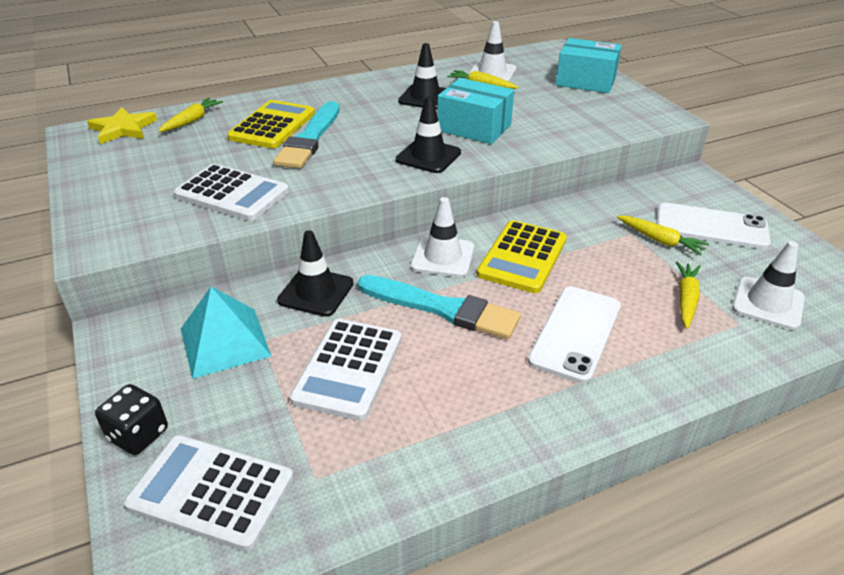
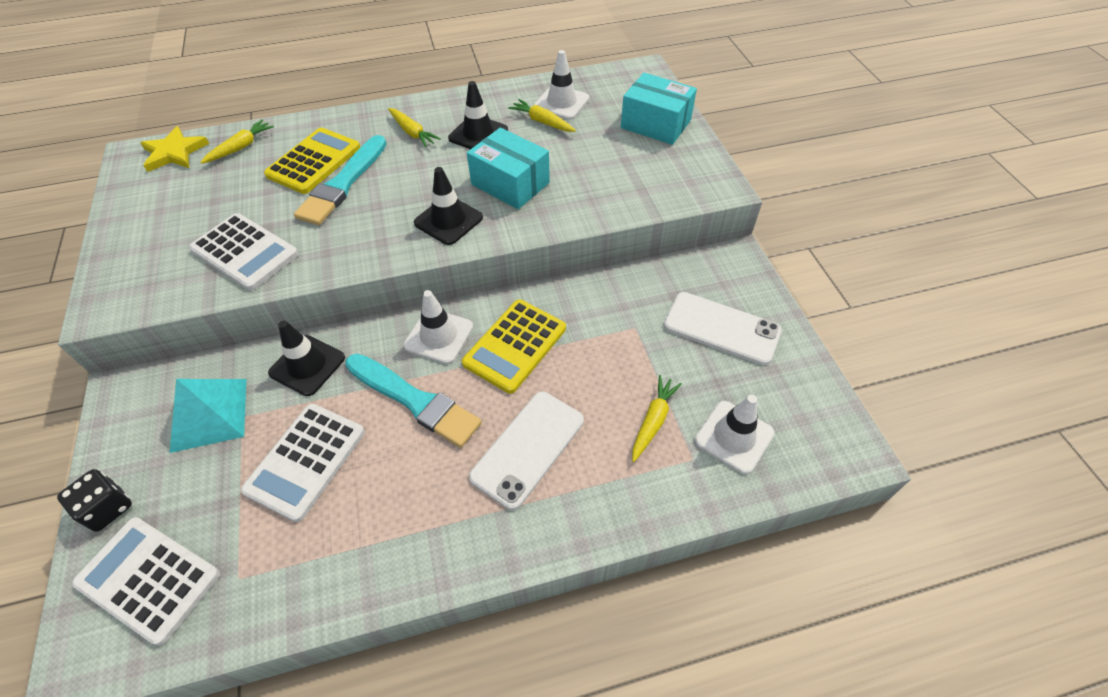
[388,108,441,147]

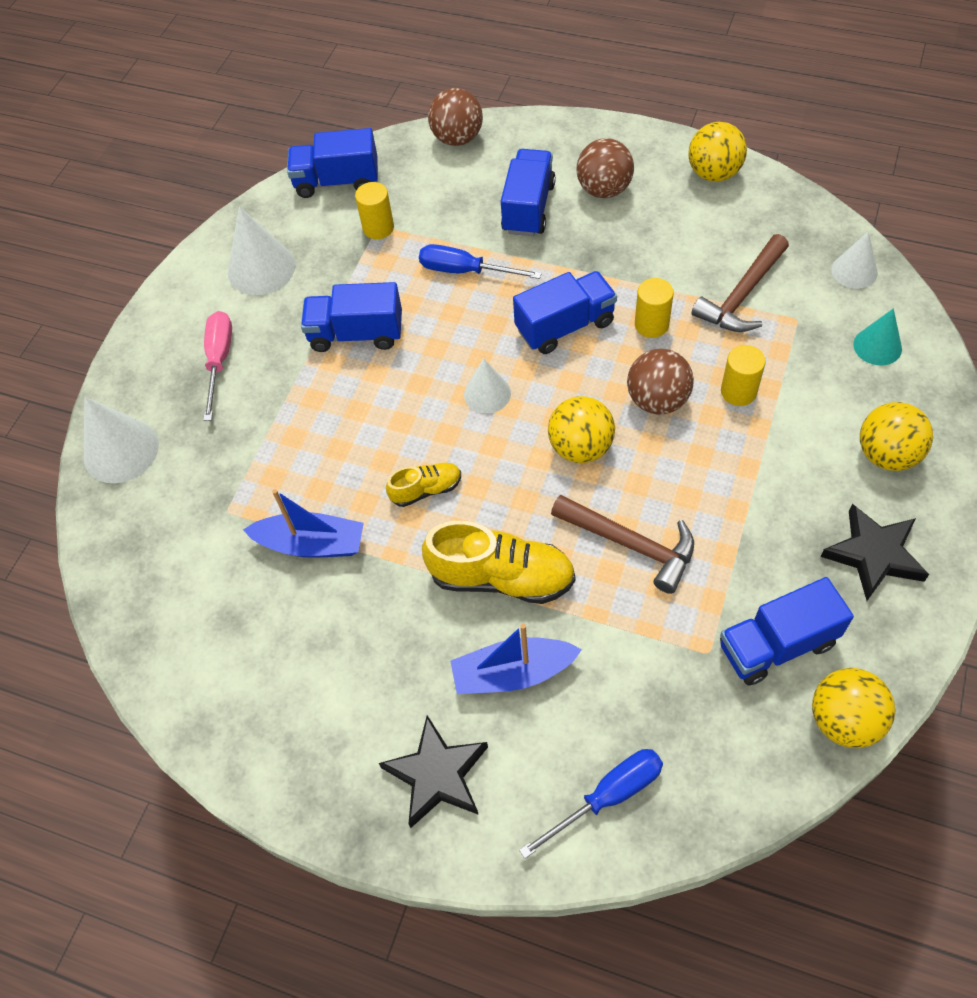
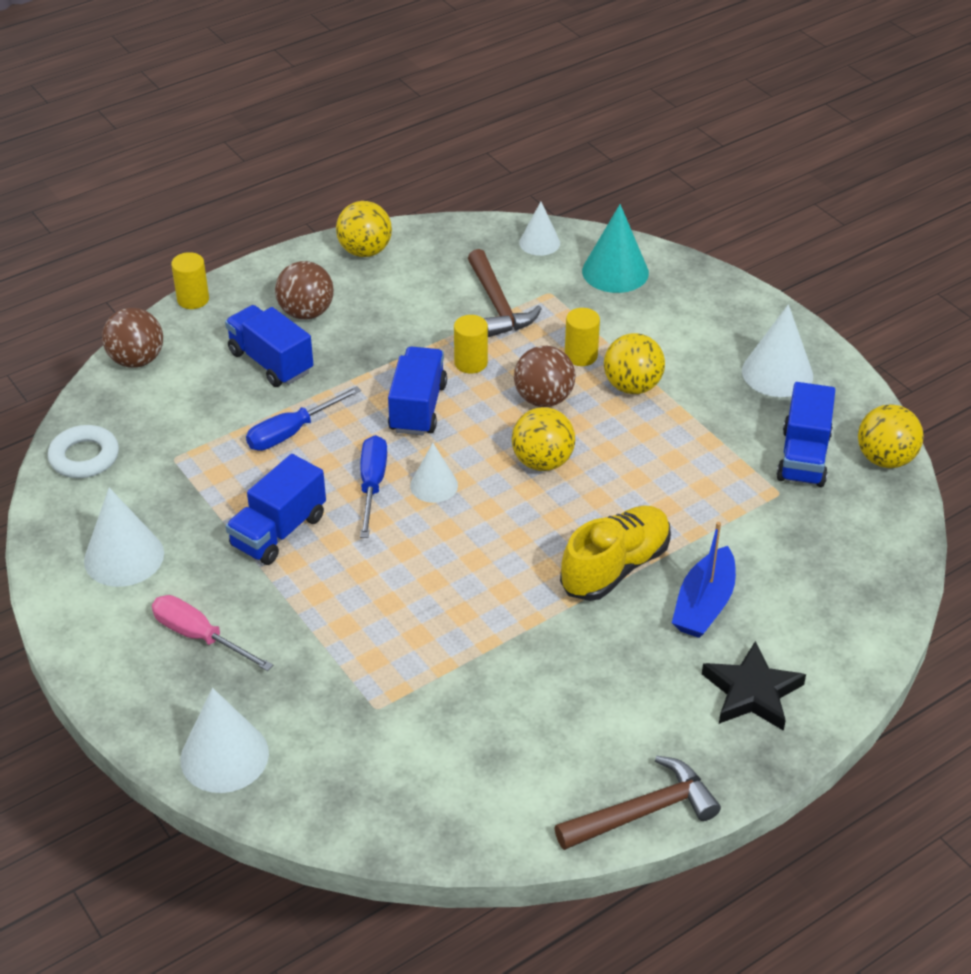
[48,425,119,478]
[171,252,209,309]
[360,435,387,538]
[554,756,721,850]
[582,204,649,293]
[604,333,665,394]
[742,304,813,397]
[243,489,364,558] (first image)
[386,463,461,507] (first image)

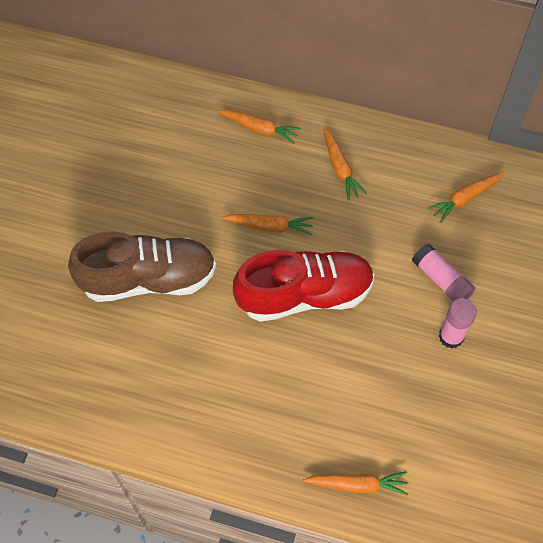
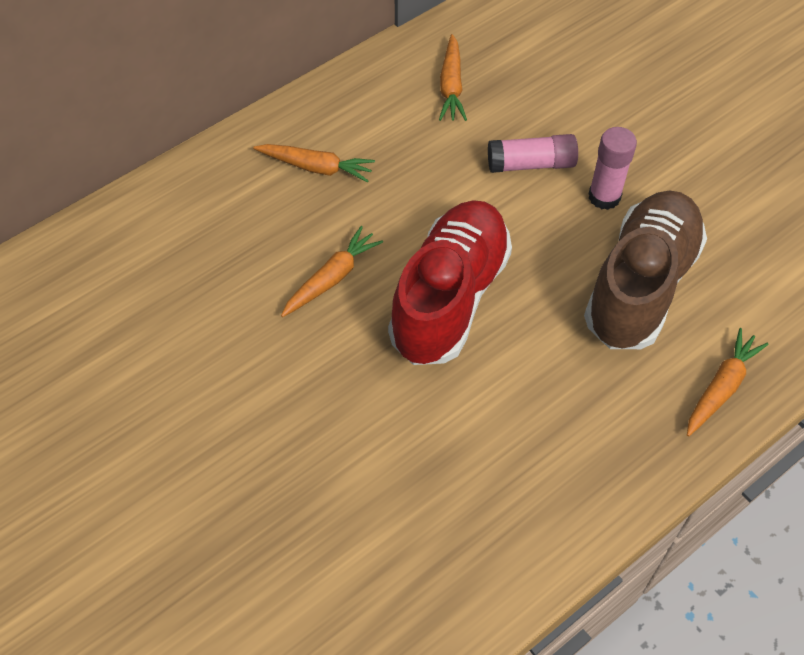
[584,191,707,349]
[217,109,301,144] (first image)

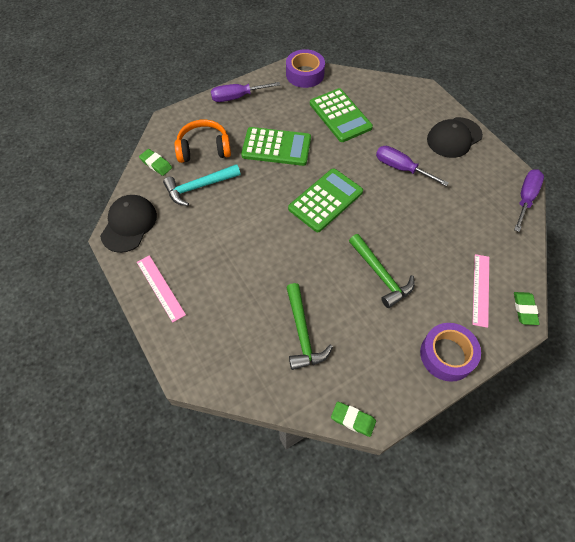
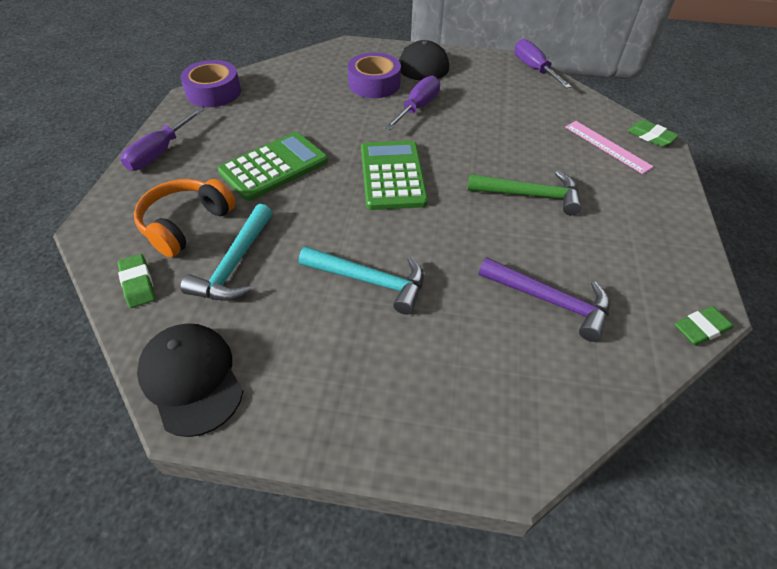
[118,254,155,308]
[299,246,424,315]
[348,53,401,98]
[384,76,440,130]
[479,257,610,342]
[137,255,186,323] (first image)
[310,88,373,142] (first image)

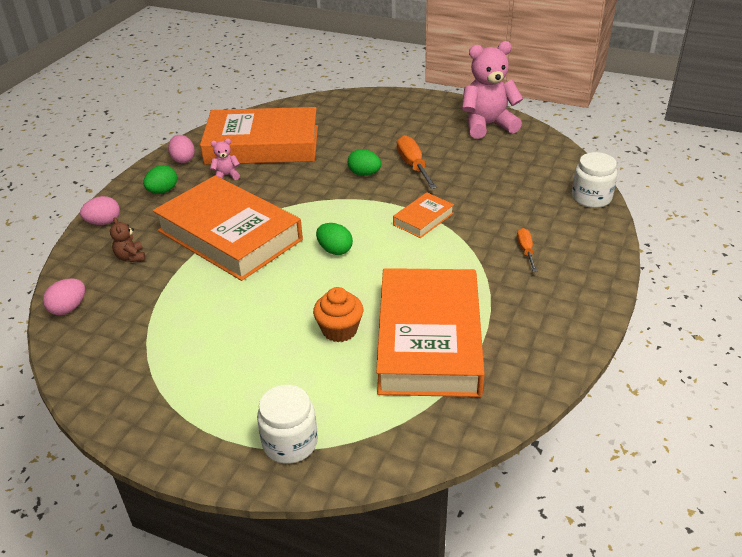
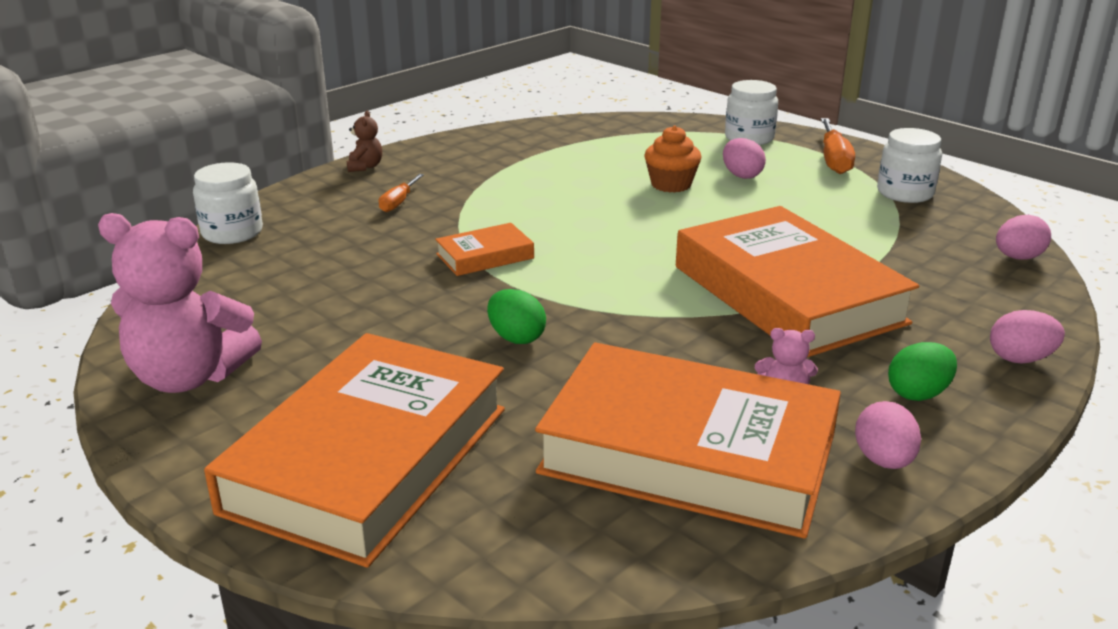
[204,333,505,568]
[347,110,382,172]
[723,138,766,179]
[821,118,855,174]
[877,128,942,203]
[316,223,353,255] (first image)

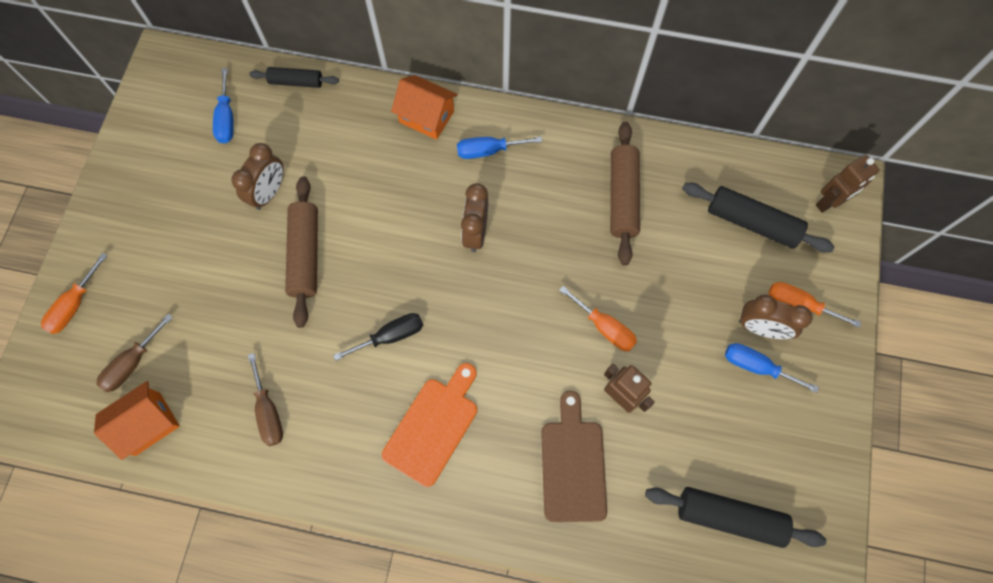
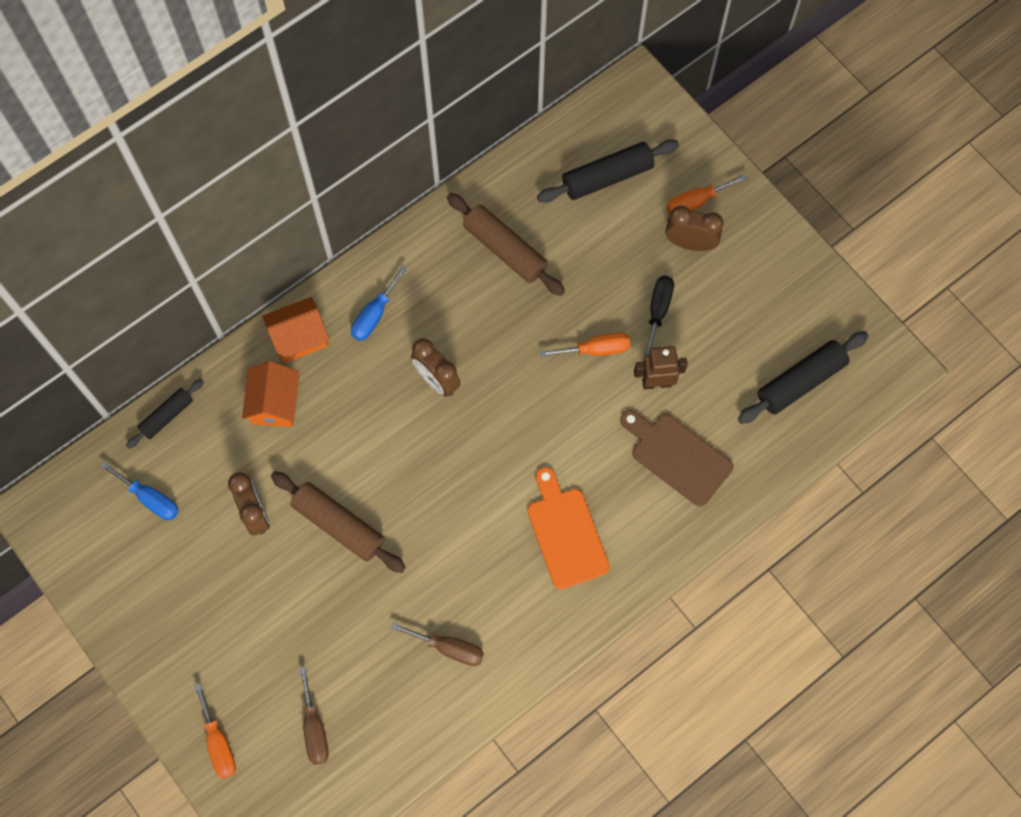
[242,361,300,427]
[643,276,674,358]
[666,206,724,251]
[725,343,819,393] (first image)
[816,155,879,213] (first image)

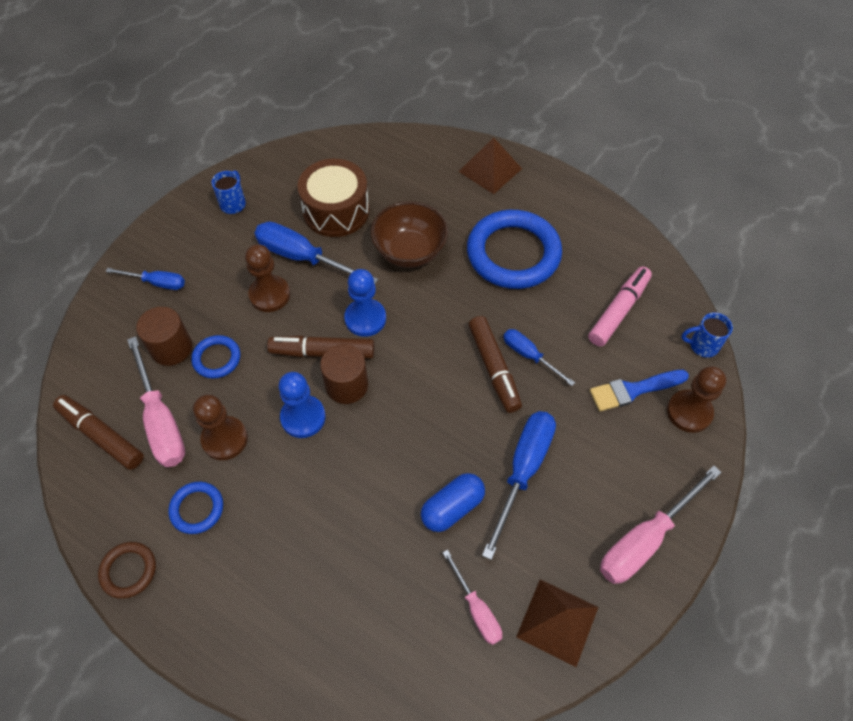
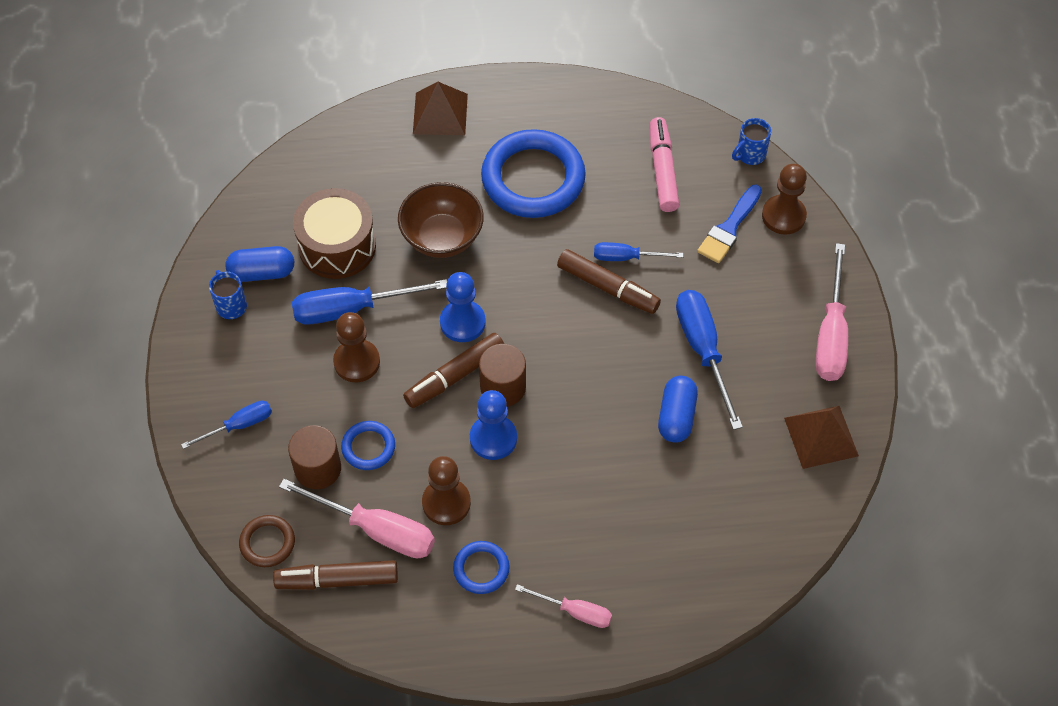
[226,246,294,282]
[239,515,295,567]
[515,584,612,628]

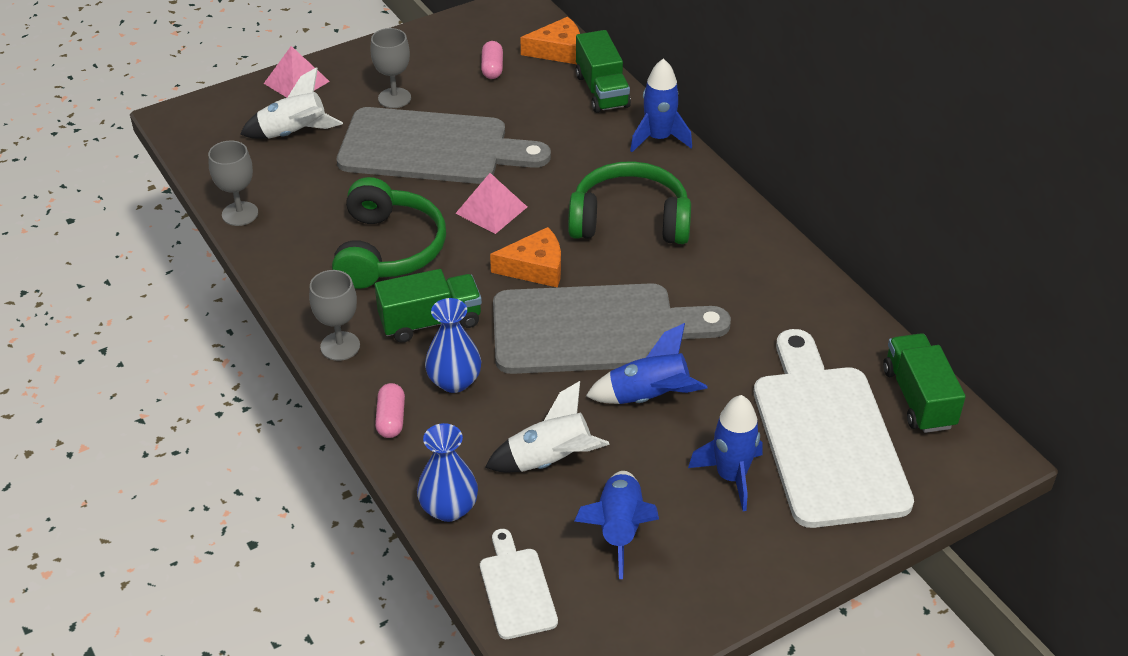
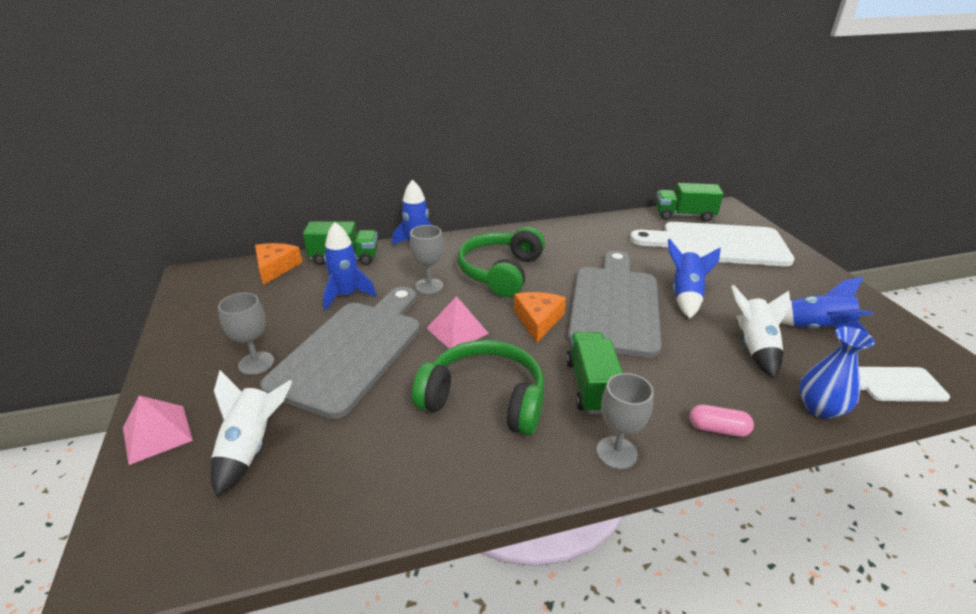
[323,222,376,310]
[410,225,444,294]
[425,298,481,393] (first image)
[481,41,503,79] (first image)

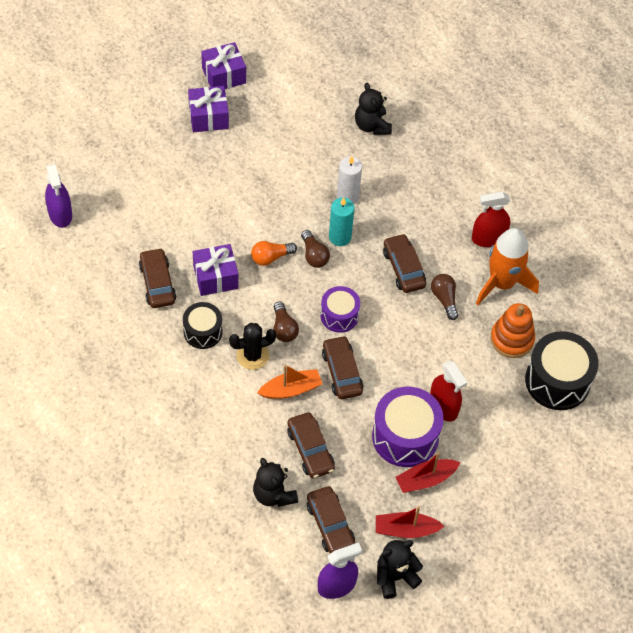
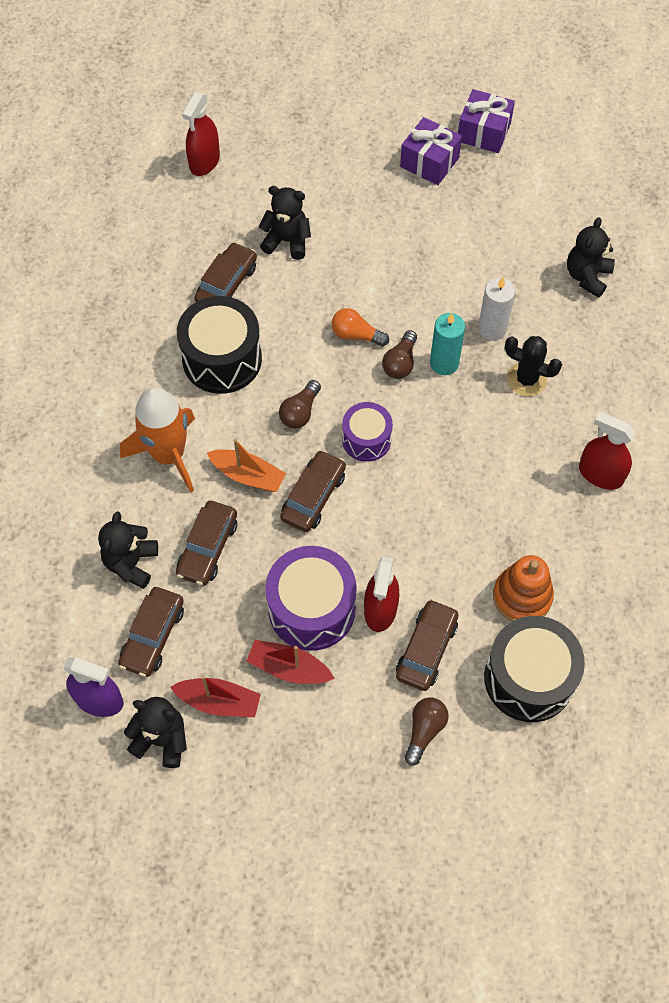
[120,387,195,493]
[171,676,261,717]
[177,296,262,394]
[182,92,220,176]
[258,186,311,260]
[396,599,459,691]
[404,697,449,766]
[505,336,562,396]
[193,244,239,296] (first image)

